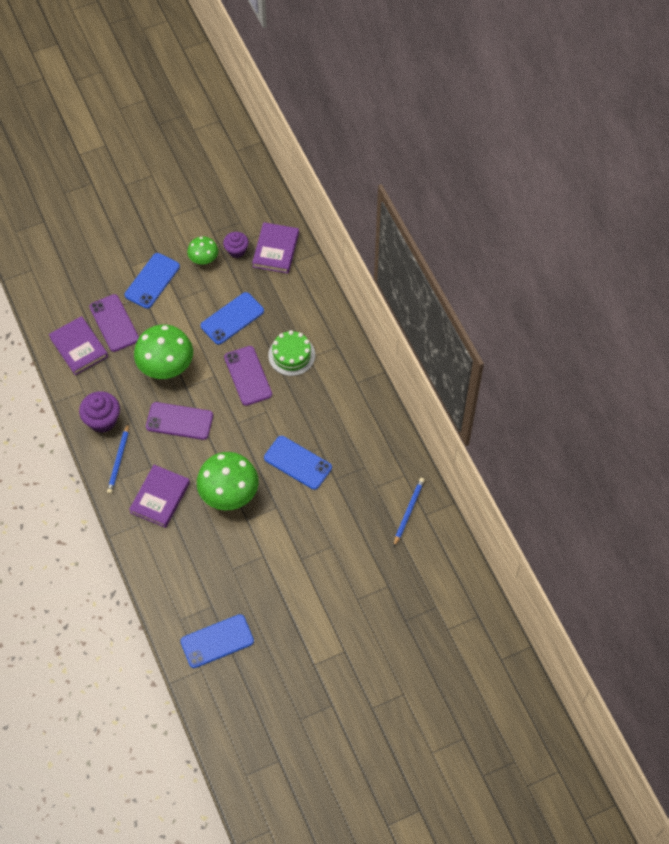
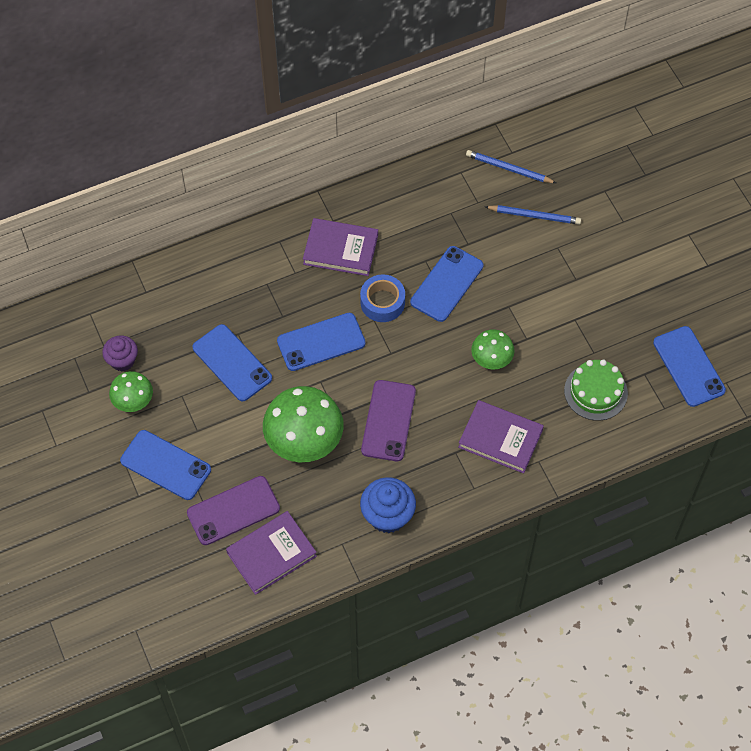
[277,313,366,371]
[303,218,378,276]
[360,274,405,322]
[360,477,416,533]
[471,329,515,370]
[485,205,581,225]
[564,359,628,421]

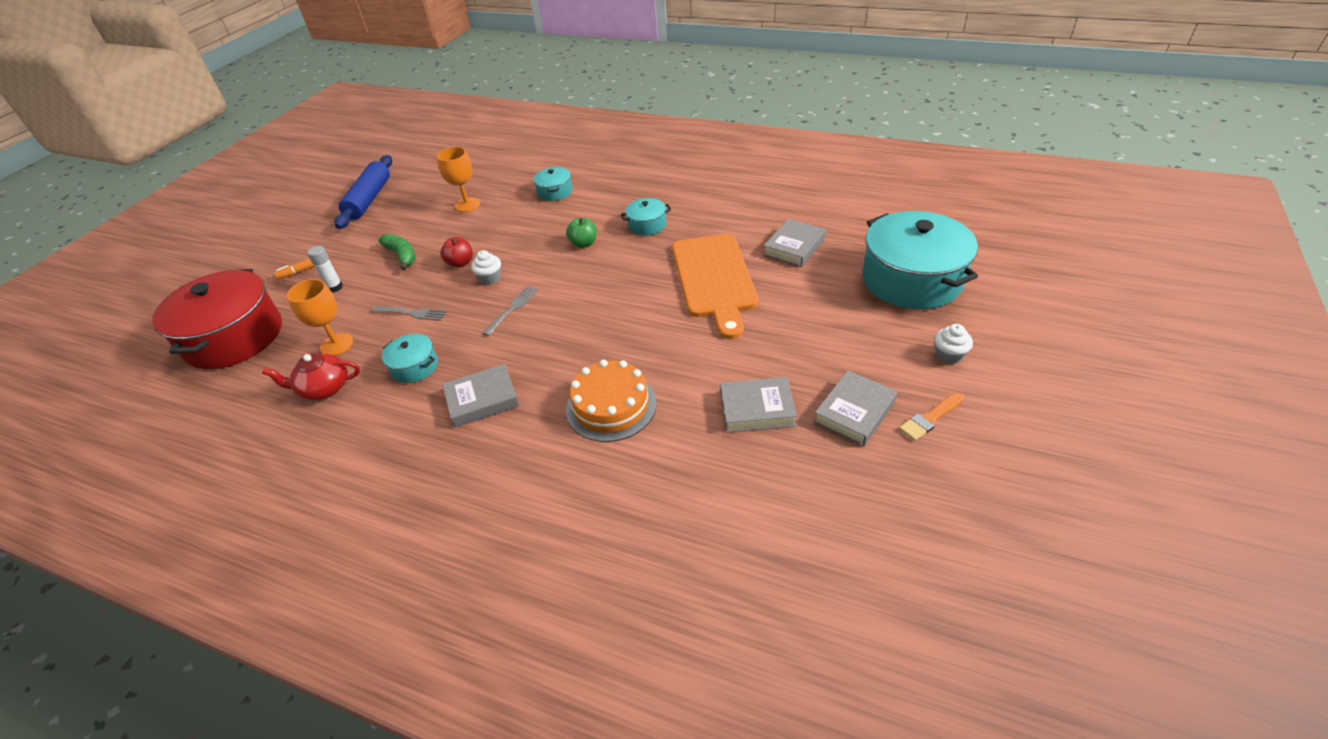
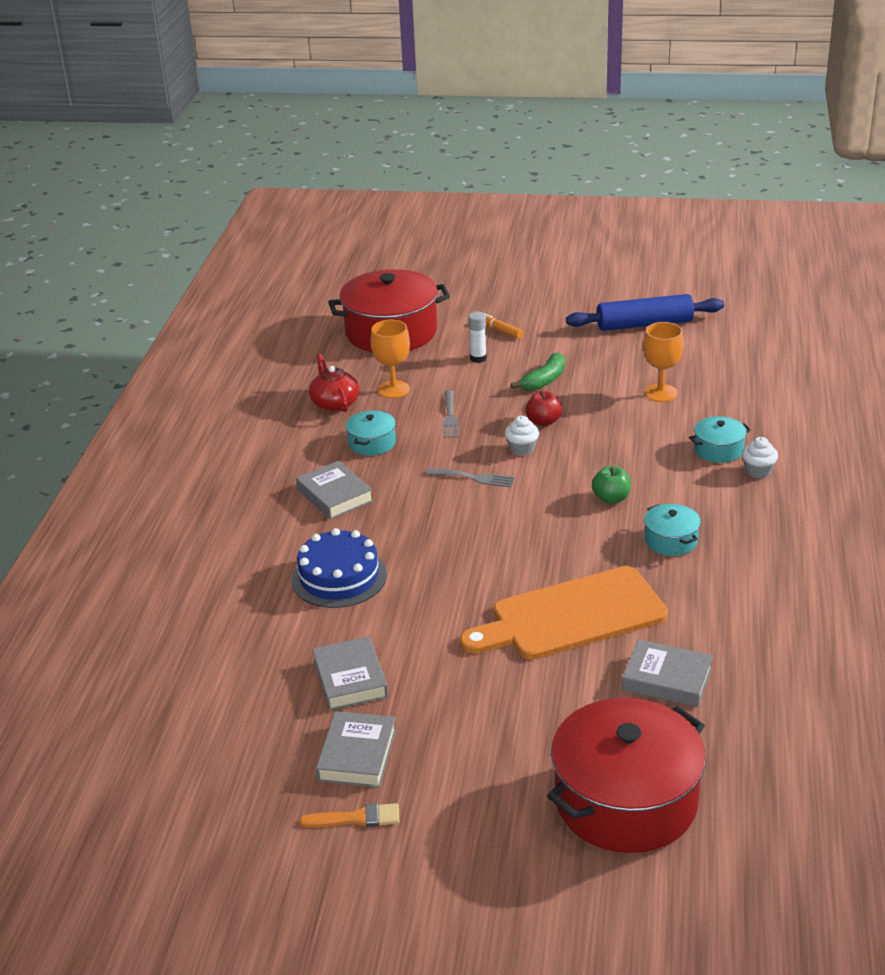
[291,528,387,608]
[299,803,399,827]
[316,711,396,788]
[547,698,706,853]
[742,437,778,478]

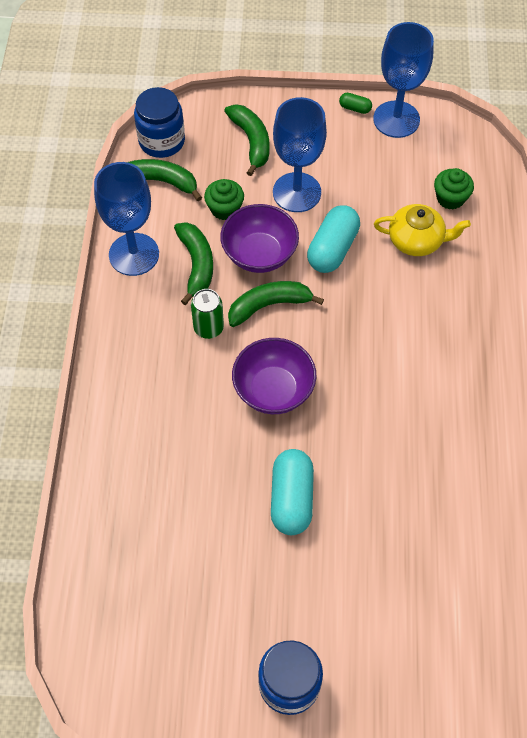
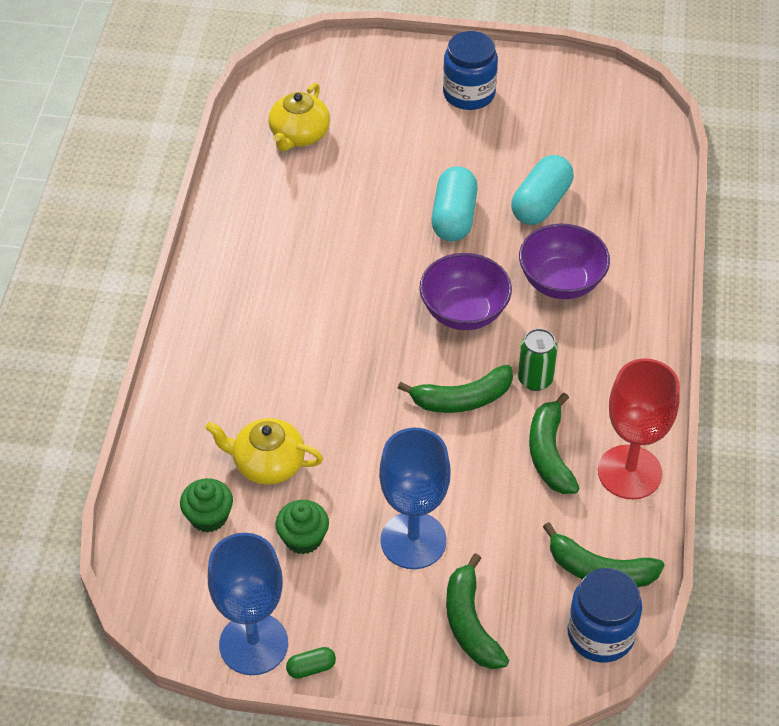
[268,83,330,151]
[276,500,329,555]
[286,647,336,679]
[511,155,573,225]
[519,224,610,299]
[598,358,680,499]

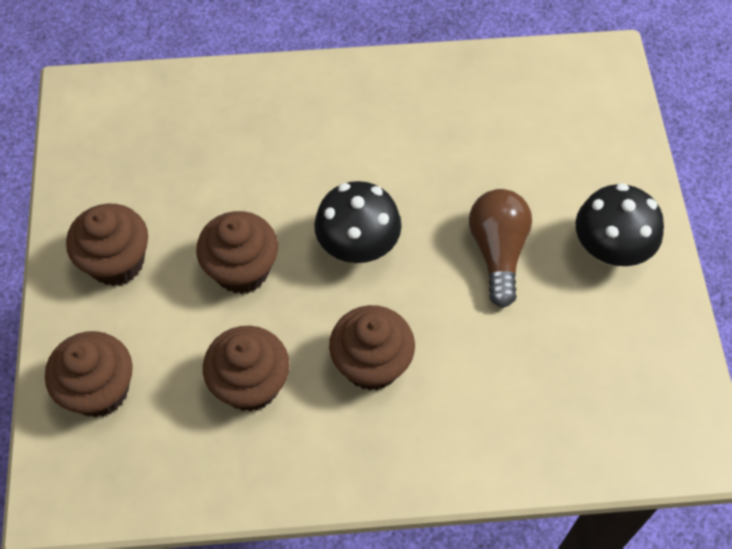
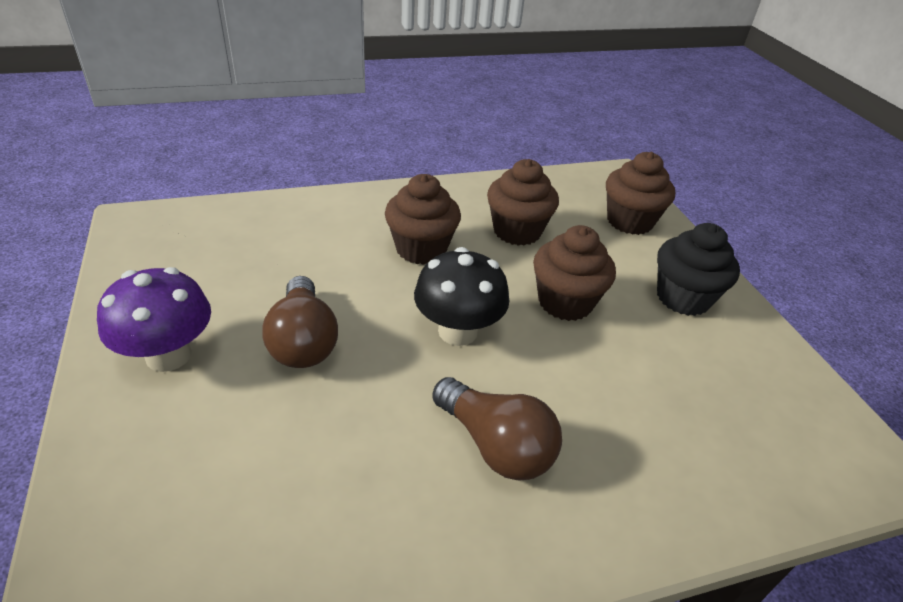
[97,267,211,372]
[432,377,562,481]
[657,223,740,316]

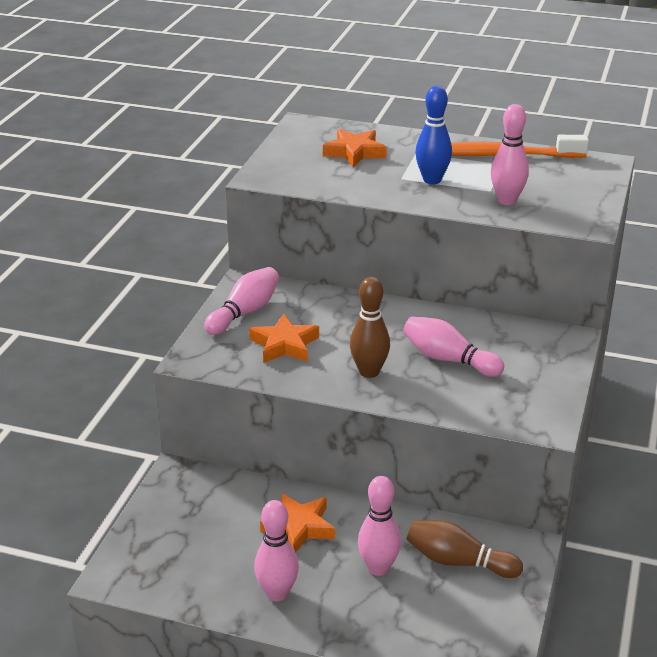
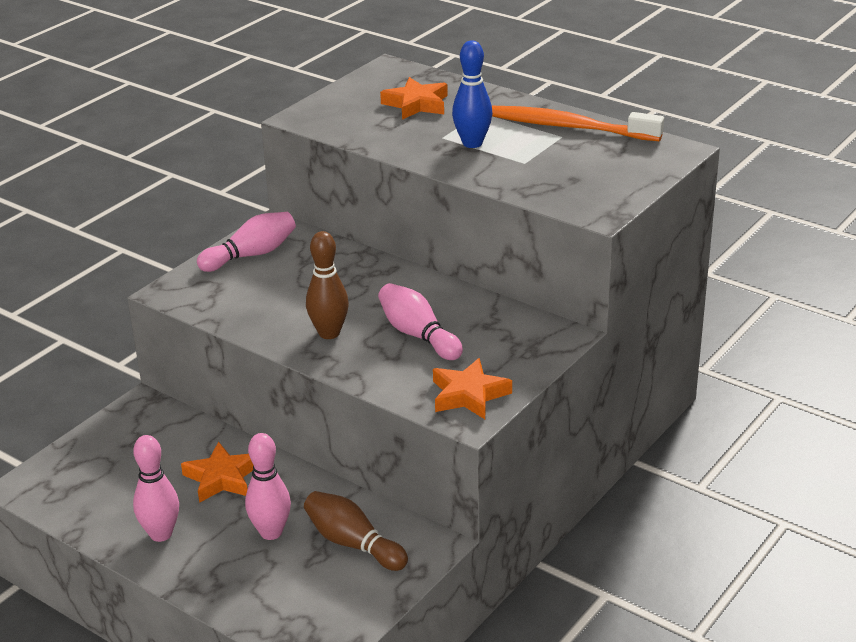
[433,358,512,419]
[491,104,529,205] (first image)

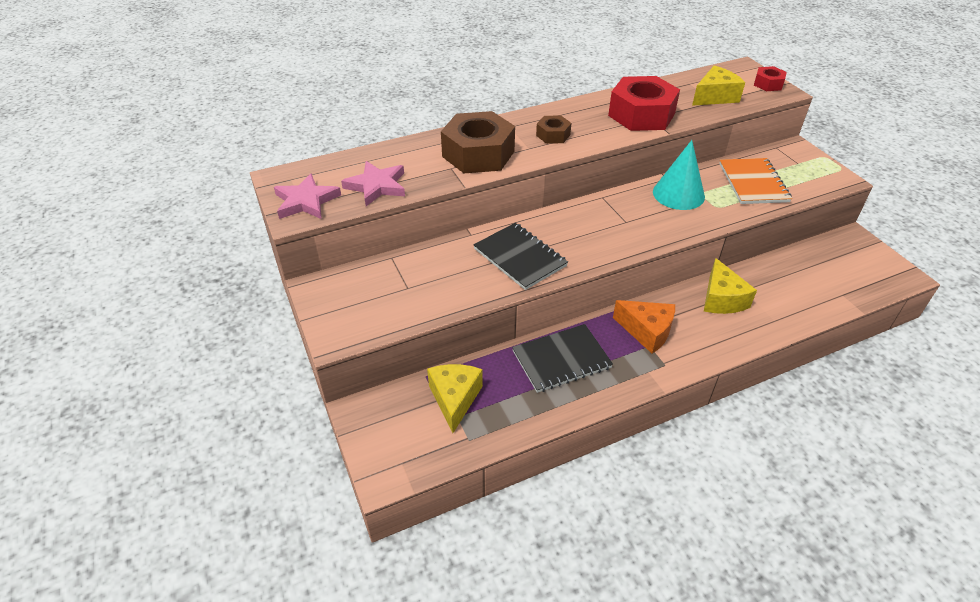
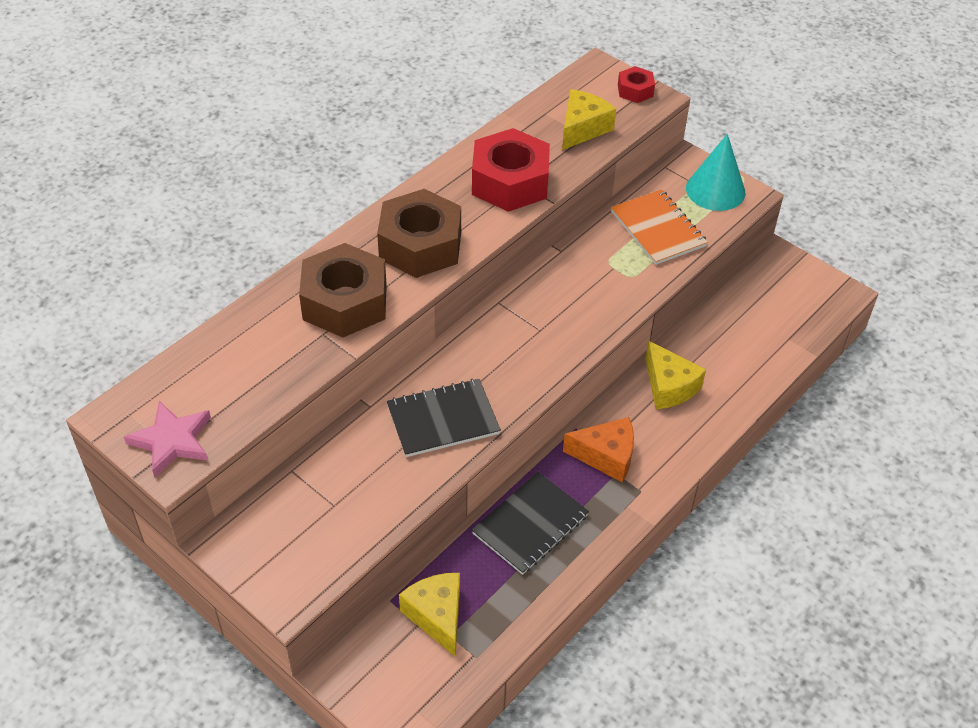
[377,189,461,278]
[387,379,501,457]
[686,134,746,211]
[341,161,405,206] (first image)

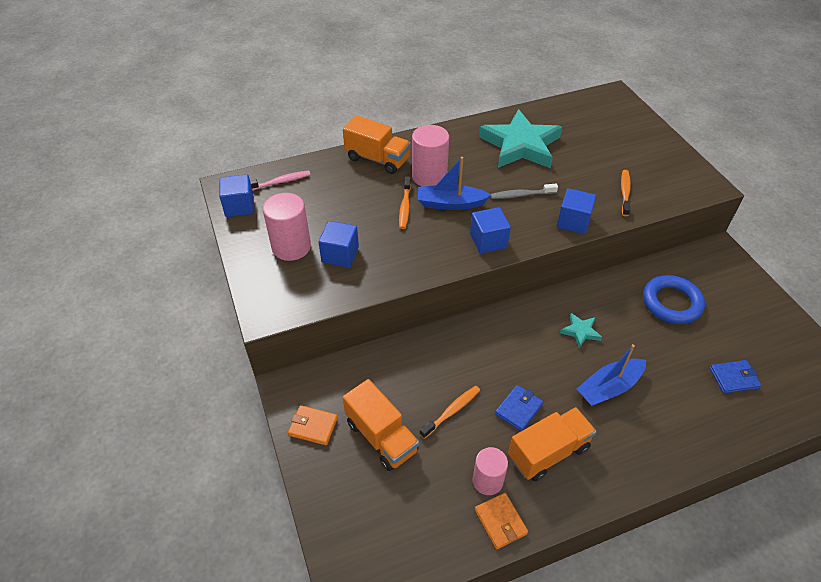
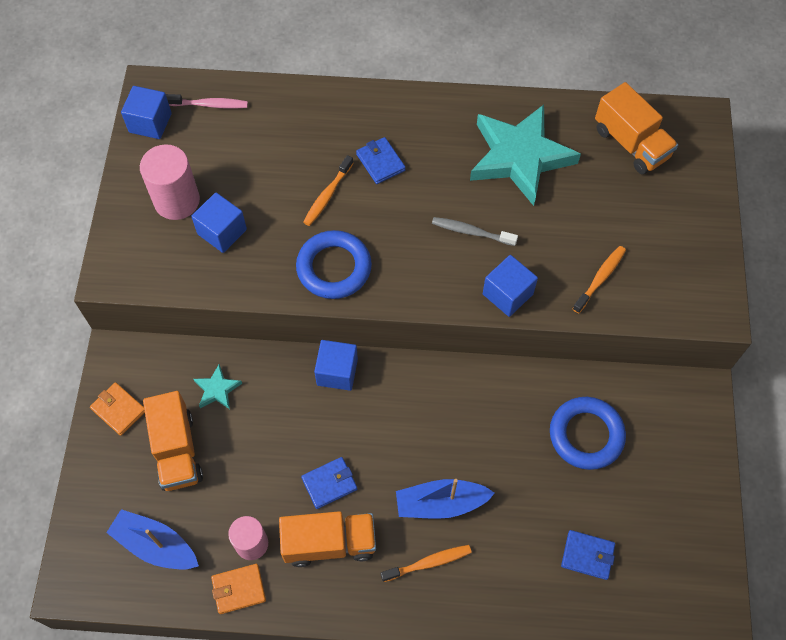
[106,509,199,569]
[193,364,242,409]
[211,564,266,614]
[296,230,372,299]
[314,340,358,391]
[356,137,406,184]
[381,545,472,582]
[595,82,678,174]

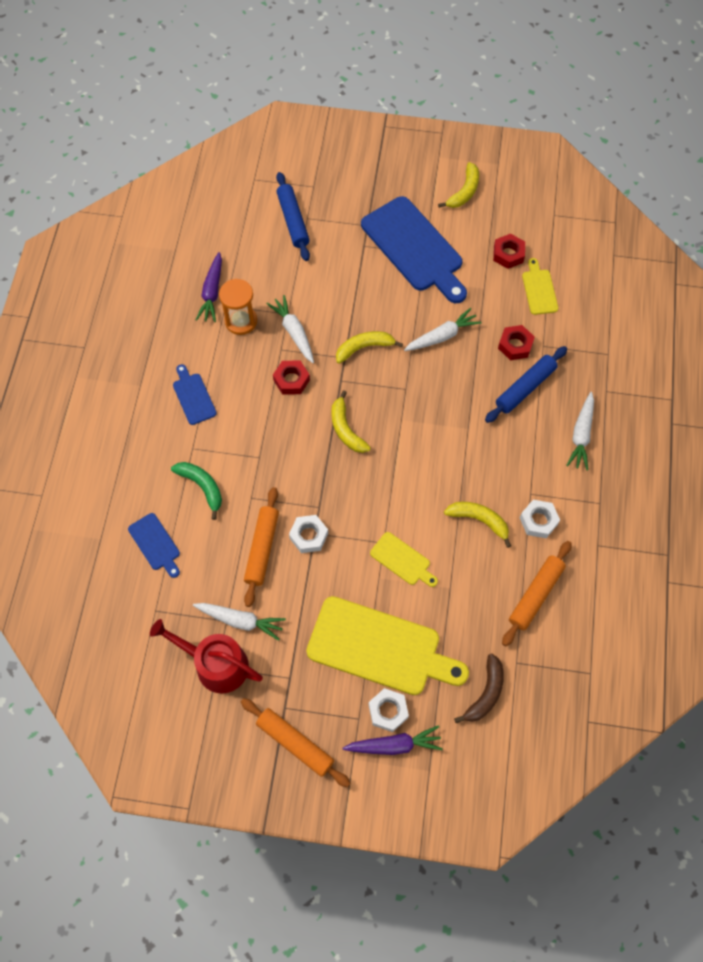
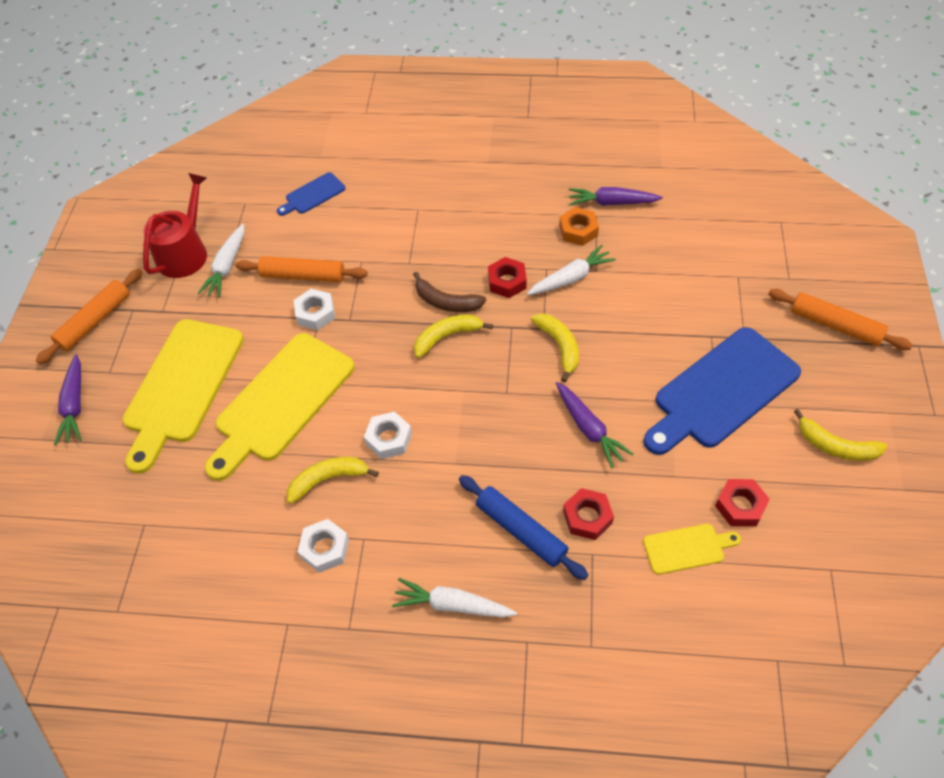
[205,333,355,481]
[287,457,379,504]
[364,412,412,459]
[413,272,486,312]
[556,382,634,468]
[559,207,599,246]
[768,289,913,350]
[171,462,222,520] (first image)
[173,364,217,425] (first image)
[276,172,310,261] (first image)

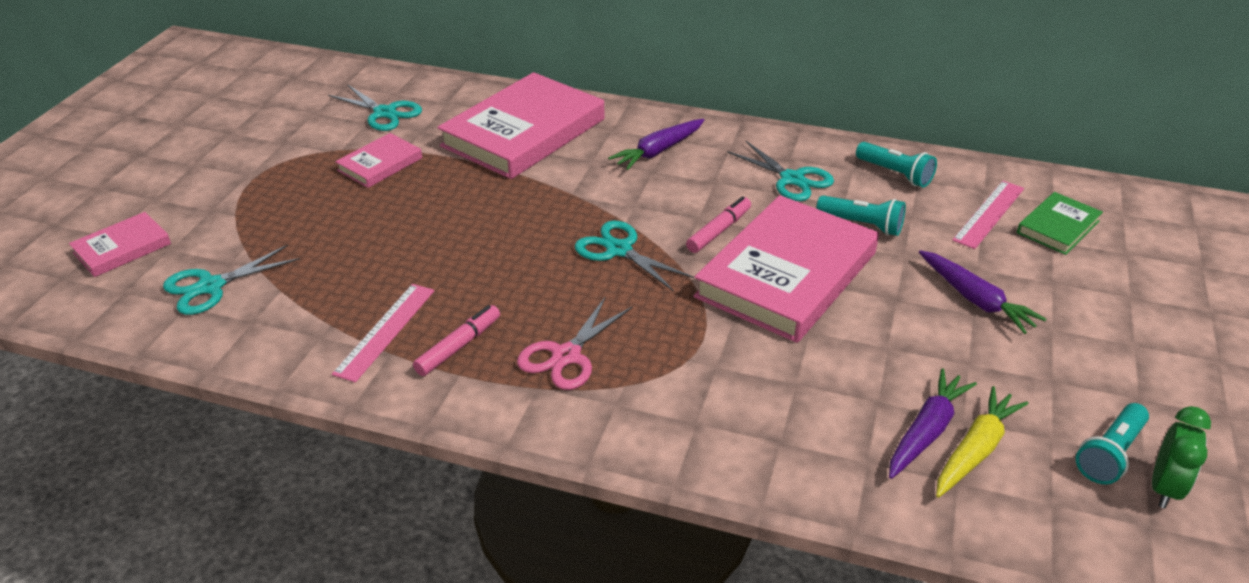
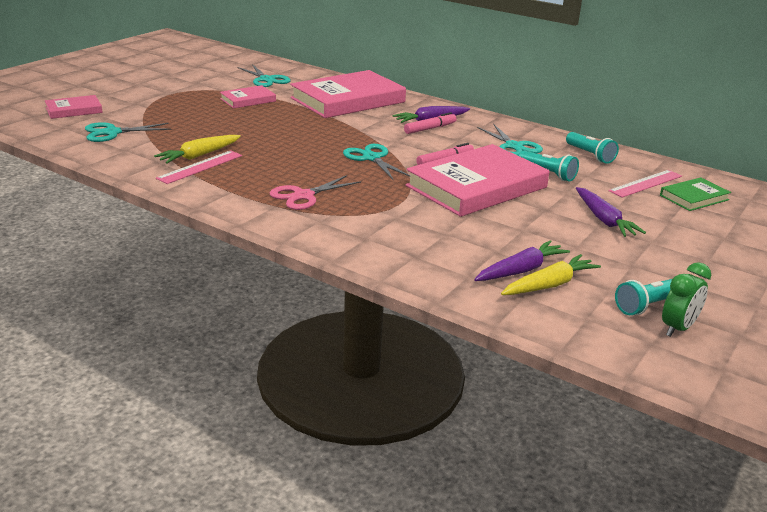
[154,135,241,164]
[404,112,457,134]

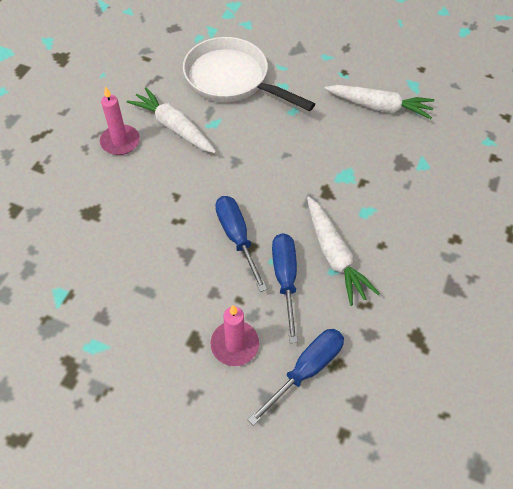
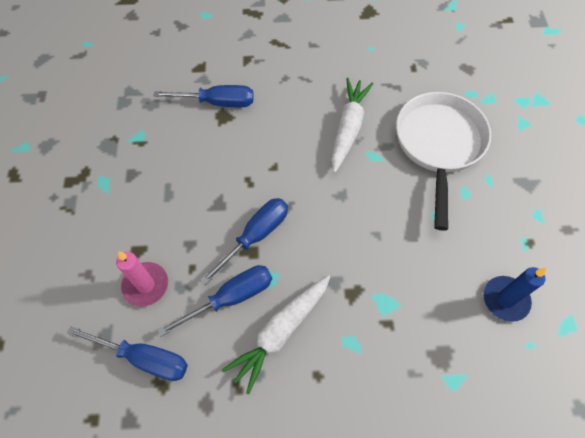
[153,85,254,107]
[483,267,546,322]
[100,86,140,155] (first image)

